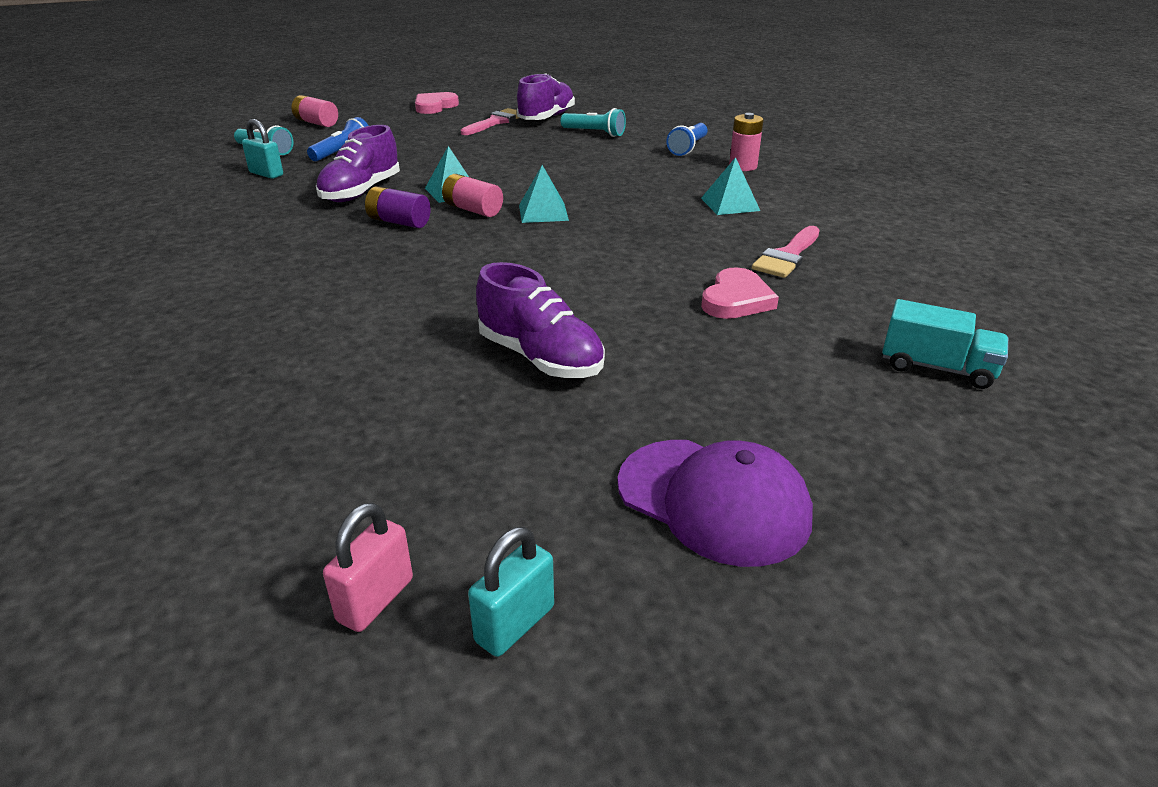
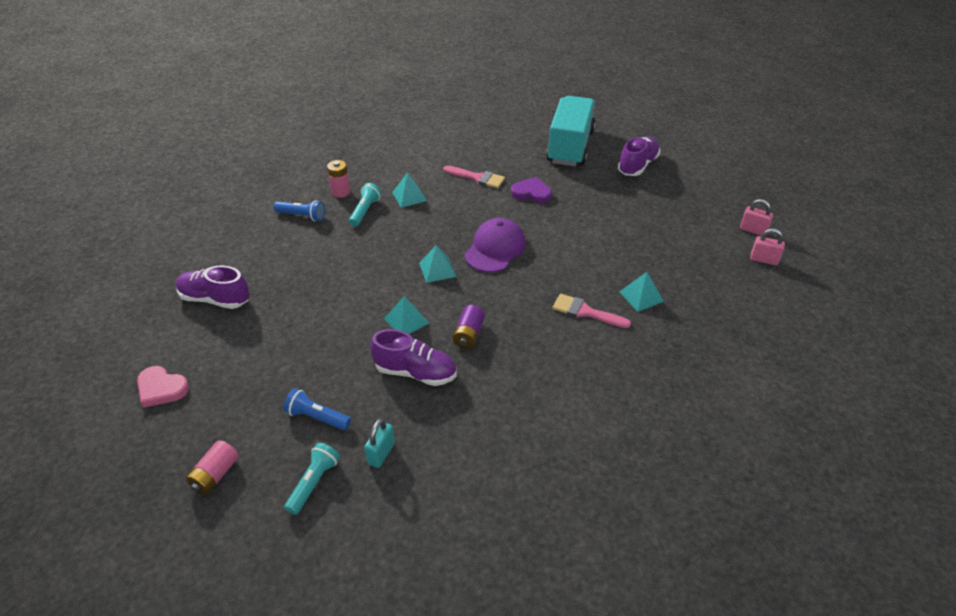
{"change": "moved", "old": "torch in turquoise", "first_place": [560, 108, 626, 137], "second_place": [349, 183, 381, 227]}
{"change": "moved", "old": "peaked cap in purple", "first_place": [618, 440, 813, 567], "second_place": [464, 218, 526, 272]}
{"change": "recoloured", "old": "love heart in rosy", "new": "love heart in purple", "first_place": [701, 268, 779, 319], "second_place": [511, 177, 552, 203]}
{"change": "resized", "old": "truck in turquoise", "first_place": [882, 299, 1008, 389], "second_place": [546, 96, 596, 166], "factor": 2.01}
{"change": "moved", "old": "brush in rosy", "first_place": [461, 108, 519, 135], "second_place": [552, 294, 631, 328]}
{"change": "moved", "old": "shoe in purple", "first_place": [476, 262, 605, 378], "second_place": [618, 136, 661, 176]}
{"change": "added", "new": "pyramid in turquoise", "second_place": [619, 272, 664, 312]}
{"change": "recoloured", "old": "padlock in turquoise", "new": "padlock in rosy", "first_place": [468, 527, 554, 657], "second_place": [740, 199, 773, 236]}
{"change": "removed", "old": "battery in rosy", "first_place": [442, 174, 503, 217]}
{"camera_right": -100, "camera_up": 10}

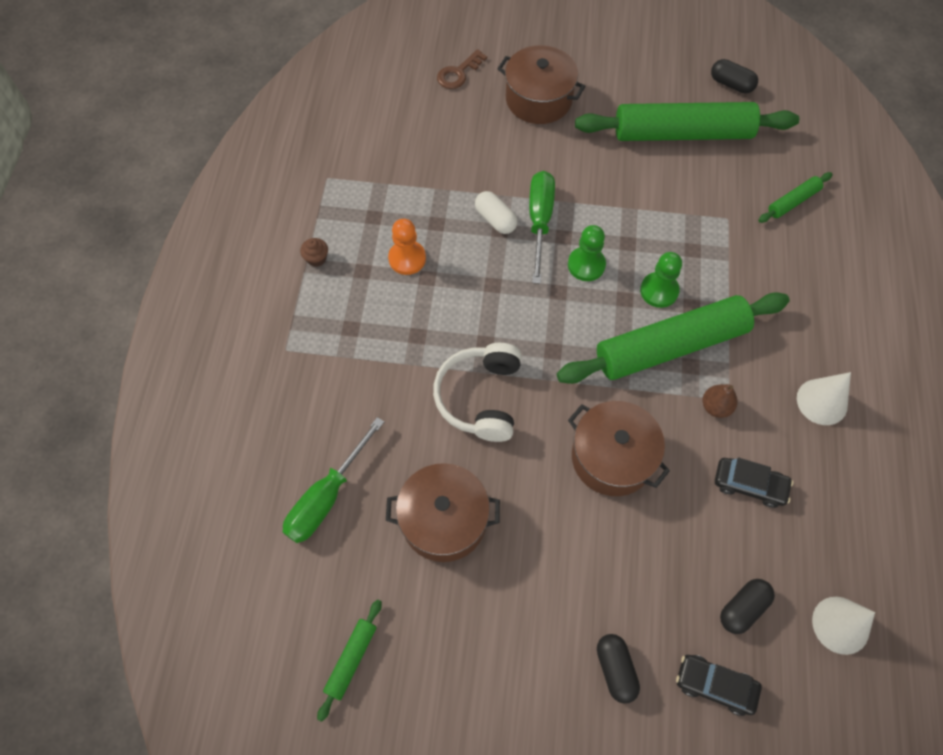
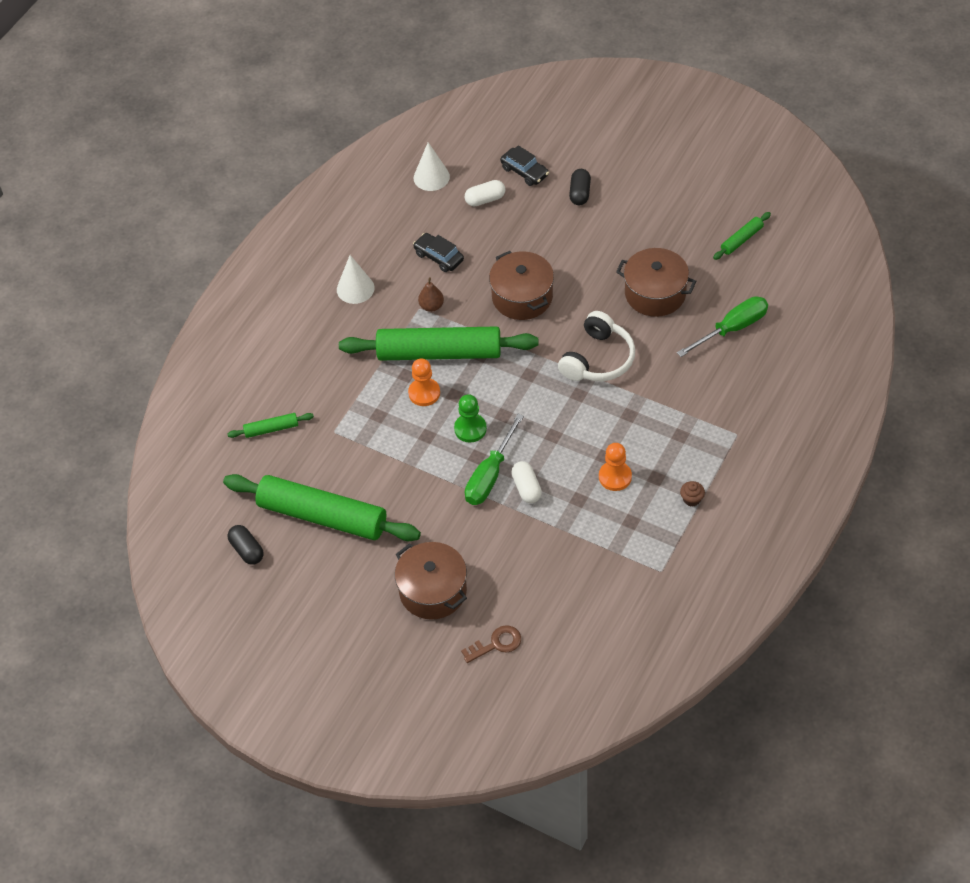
{"change": "recoloured", "old": "game pawn in emerald", "new": "game pawn in bright orange", "first_place": [640, 252, 682, 308], "second_place": [408, 358, 440, 406]}
{"change": "recoloured", "old": "pill shape in ebony", "new": "pill shape in snow-white", "first_place": [720, 579, 775, 634], "second_place": [465, 180, 505, 207]}
{"camera_right": -155, "camera_up": -10}

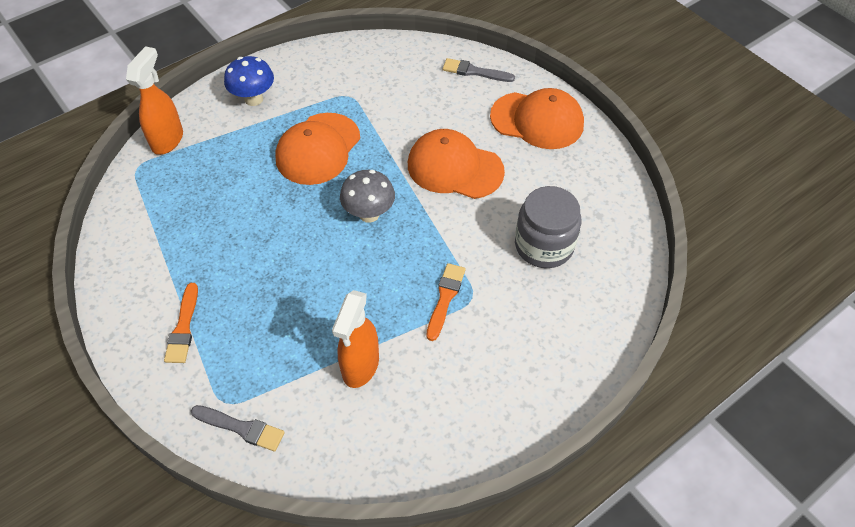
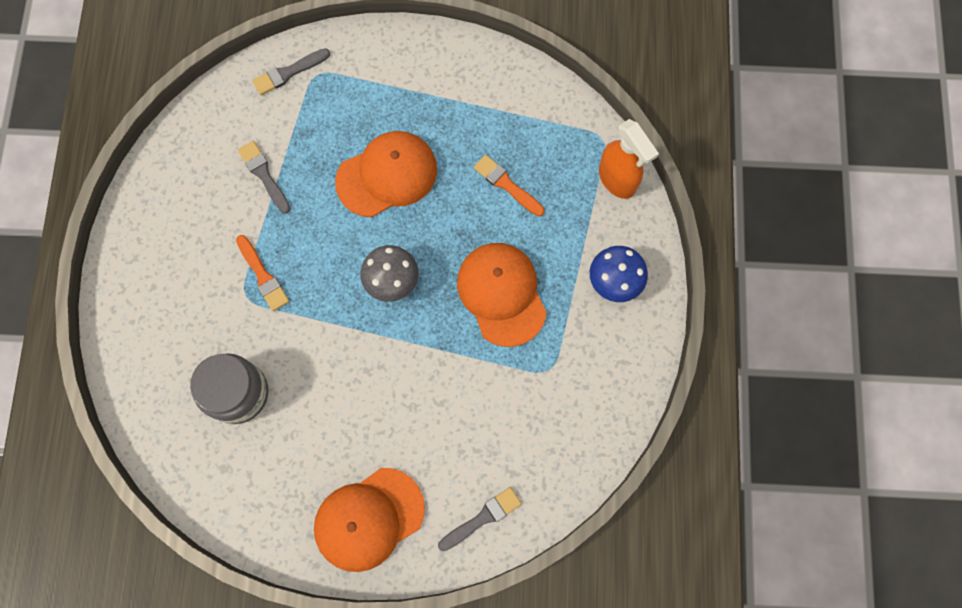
{"change": "replaced", "old": "spray bottle in bright orange", "new": "brush in grey", "first_place": [332, 290, 379, 388], "second_place": [238, 141, 291, 214]}
{"change": "moved", "old": "peaked cap in bright orange", "first_place": [408, 129, 505, 199], "second_place": [335, 131, 437, 217]}
{"change": "moved", "old": "brush in bright orange", "first_place": [164, 283, 198, 363], "second_place": [473, 154, 544, 216]}
{"camera_right": 130, "camera_up": 20}

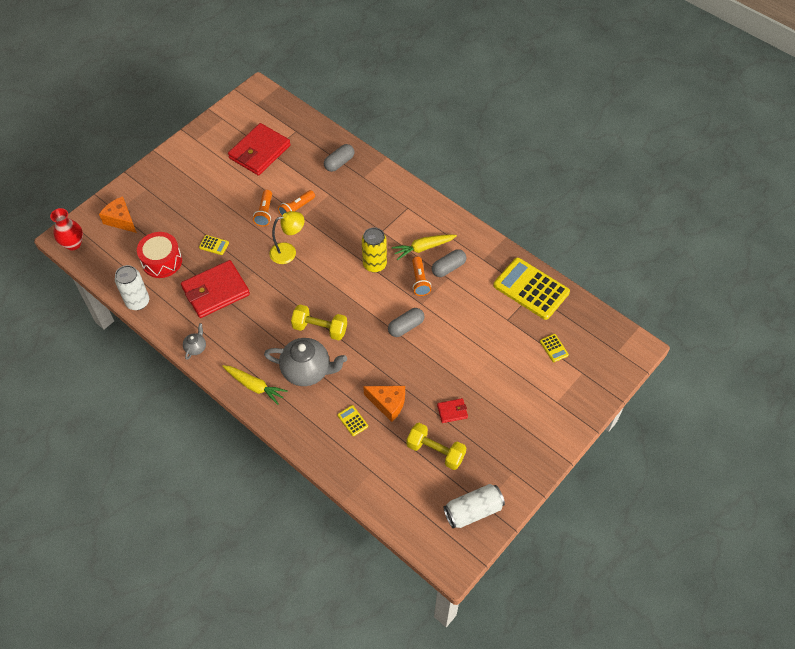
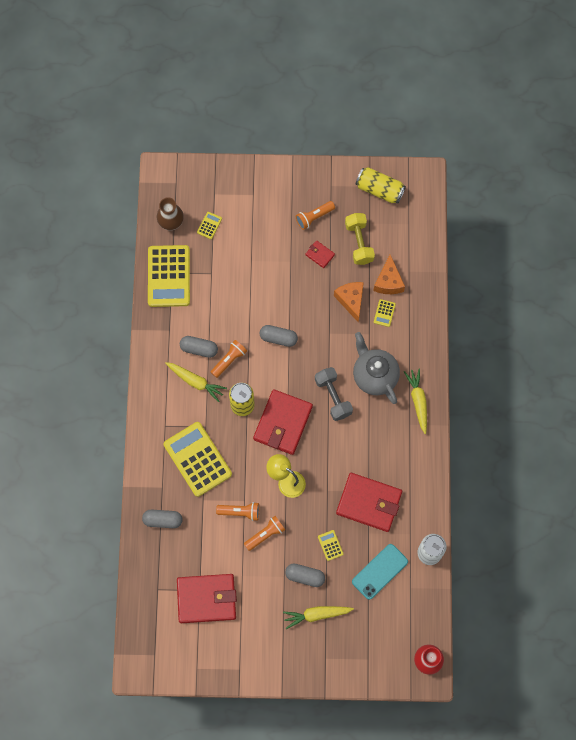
{"change": "added", "new": "flower vase in russet", "second_place": [157, 197, 184, 231]}
{"change": "added", "new": "adding machine in golden", "second_place": [163, 422, 232, 497]}
{"change": "added", "new": "wallet in red", "second_place": [253, 389, 313, 455]}
{"change": "added", "new": "toy carrot in golden", "second_place": [283, 606, 354, 629]}
{"change": "added", "new": "pill shape in grey", "second_place": [285, 563, 325, 587]}
{"change": "added", "new": "torch in bright orange", "second_place": [296, 201, 335, 230]}
{"change": "recoloured", "old": "free weight in golden", "new": "free weight in grey", "first_place": [291, 305, 347, 340], "second_place": [315, 367, 353, 421]}
{"change": "replaced", "old": "snare drum in red", "new": "mobile phone in turquoise", "first_place": [137, 232, 182, 278], "second_place": [352, 544, 408, 600]}
{"change": "recoloured", "old": "can in snow-white", "new": "can in golden", "first_place": [443, 484, 505, 529], "second_place": [356, 167, 406, 204]}
{"change": "moved", "old": "cheese wedge in bright orange", "first_place": [99, 196, 137, 233], "second_place": [373, 255, 405, 294]}
{"change": "removed", "old": "tea pot in grey", "first_place": [183, 323, 206, 360]}
{"camera_right": -130, "camera_up": 15}

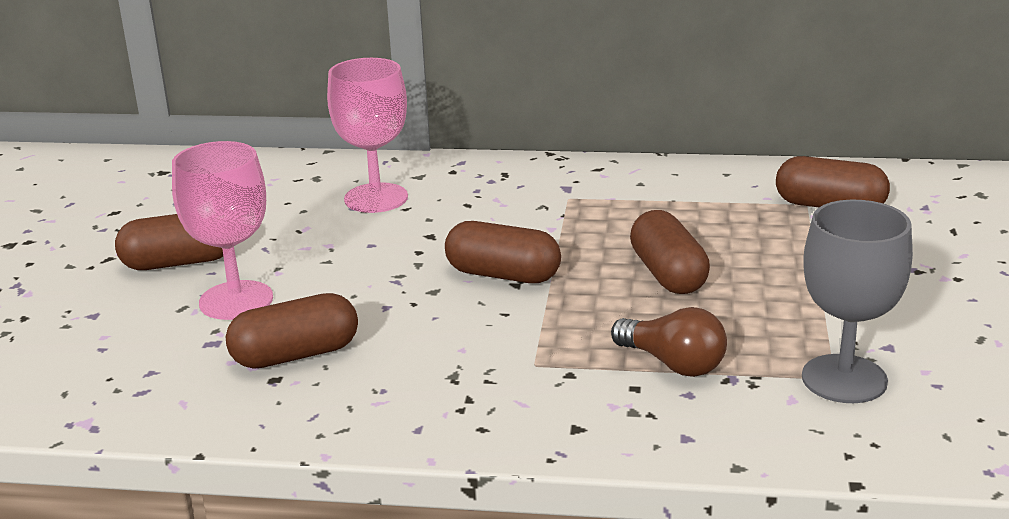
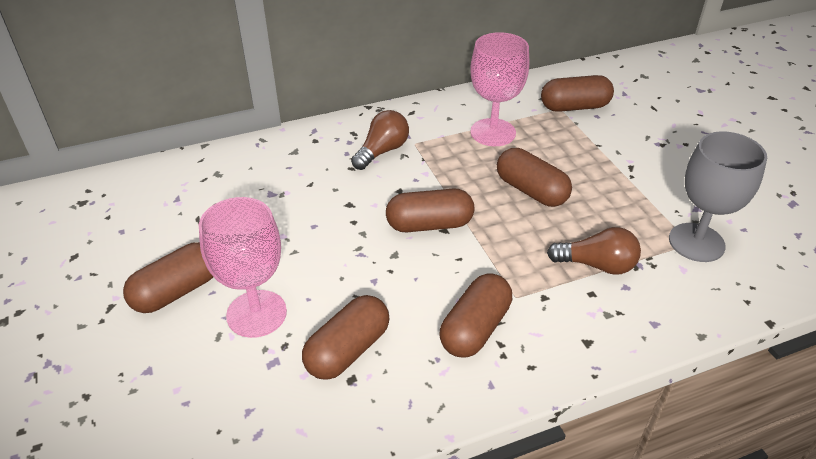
{"change": "added", "new": "light bulb in russet", "second_place": [351, 110, 409, 170]}
{"change": "added", "new": "pill shape in russet", "second_place": [439, 273, 512, 358]}
{"change": "moved", "old": "chalice in rosy", "first_place": [327, 58, 408, 213], "second_place": [470, 32, 529, 146]}
{"camera_right": -30, "camera_up": 15}

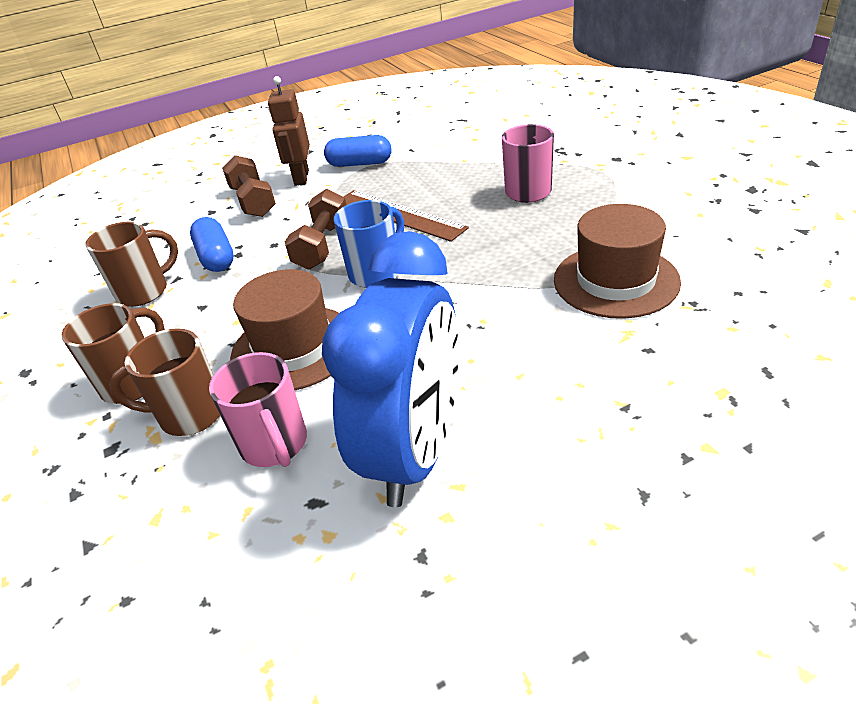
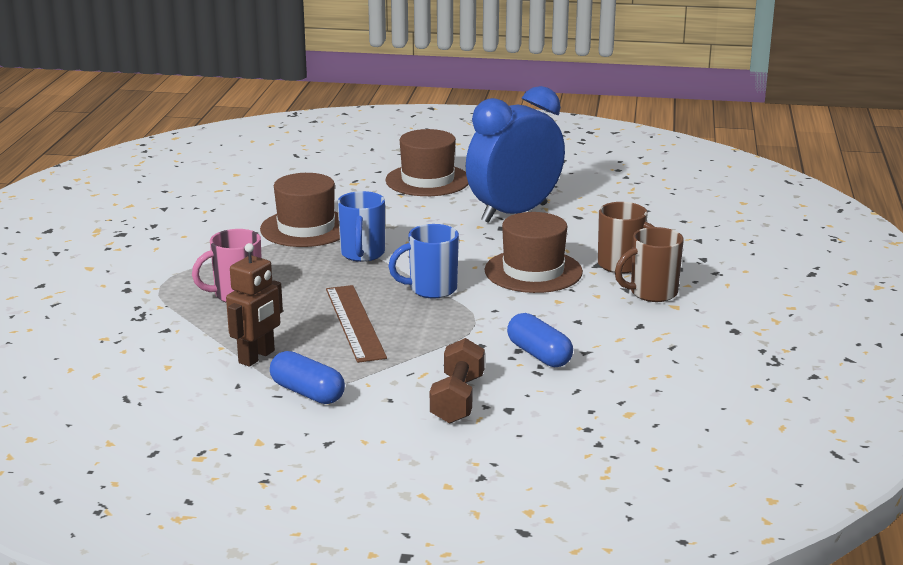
{"change": "moved", "old": "toy robot in russet", "first_place": [268, 76, 310, 186], "second_place": [226, 243, 283, 367]}
{"change": "added", "new": "mug in blue", "second_place": [337, 191, 385, 262]}
{"change": "added", "new": "hat in russet", "second_place": [386, 129, 469, 196]}
{"change": "turned", "old": "pill shape in blue", "first_place": [190, 217, 234, 272], "second_place": [507, 313, 573, 367], "degrees": -45}
{"change": "removed", "old": "mug in russet", "first_place": [85, 222, 178, 307]}
{"change": "removed", "old": "mug in rosy", "first_place": [209, 352, 307, 467]}
{"change": "removed", "old": "free weight in russet", "first_place": [285, 189, 346, 270]}
{"camera_right": -150, "camera_up": -15}

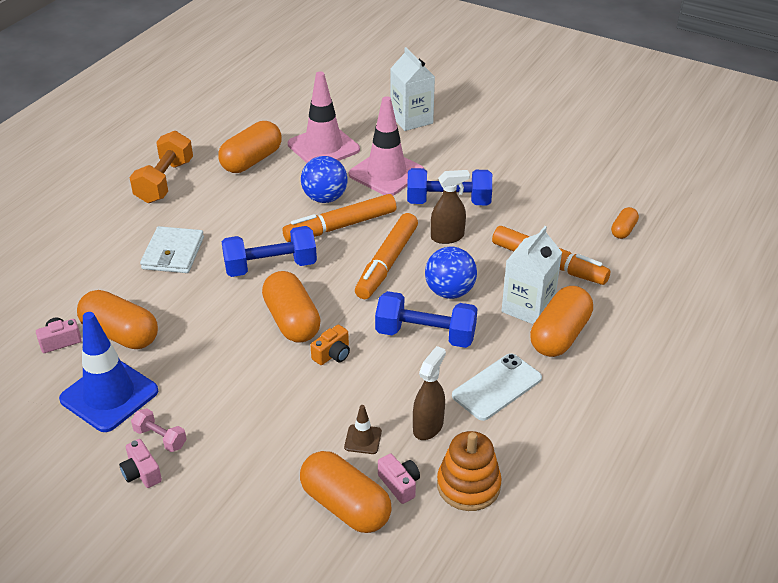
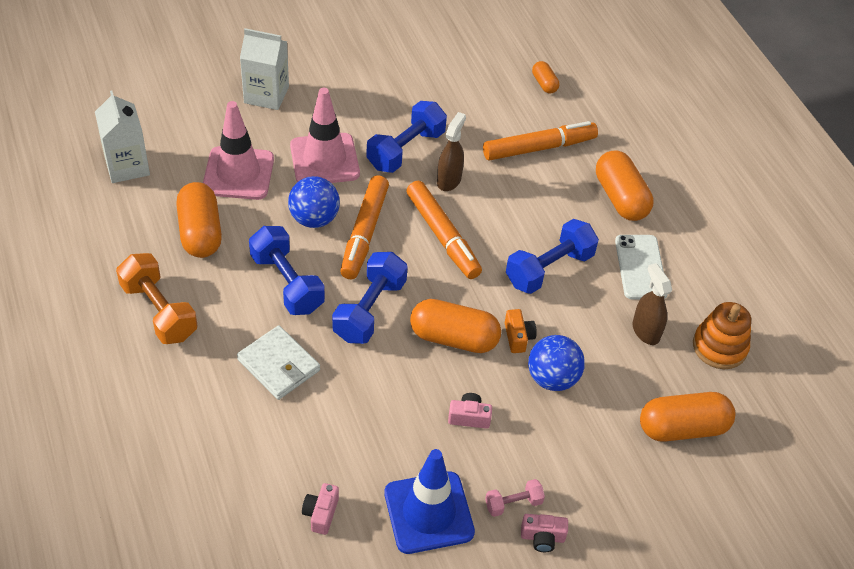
{"change": "moved", "old": "milk carton in snow-white", "first_place": [502, 226, 562, 324], "second_place": [95, 91, 150, 183]}
{"change": "added", "new": "free weight in blue", "second_place": [249, 226, 325, 315]}
{"change": "moved", "old": "camera in rosy", "first_place": [378, 453, 420, 504], "second_place": [448, 393, 492, 429]}
{"change": "moved", "old": "play ball in blue", "first_place": [425, 247, 477, 299], "second_place": [528, 335, 585, 391]}
{"change": "removed", "old": "pill shape in bright orange", "first_place": [77, 290, 158, 349]}
{"change": "removed", "old": "safety cone in russet", "first_place": [344, 405, 382, 454]}
{"camera_right": -55, "camera_up": 10}

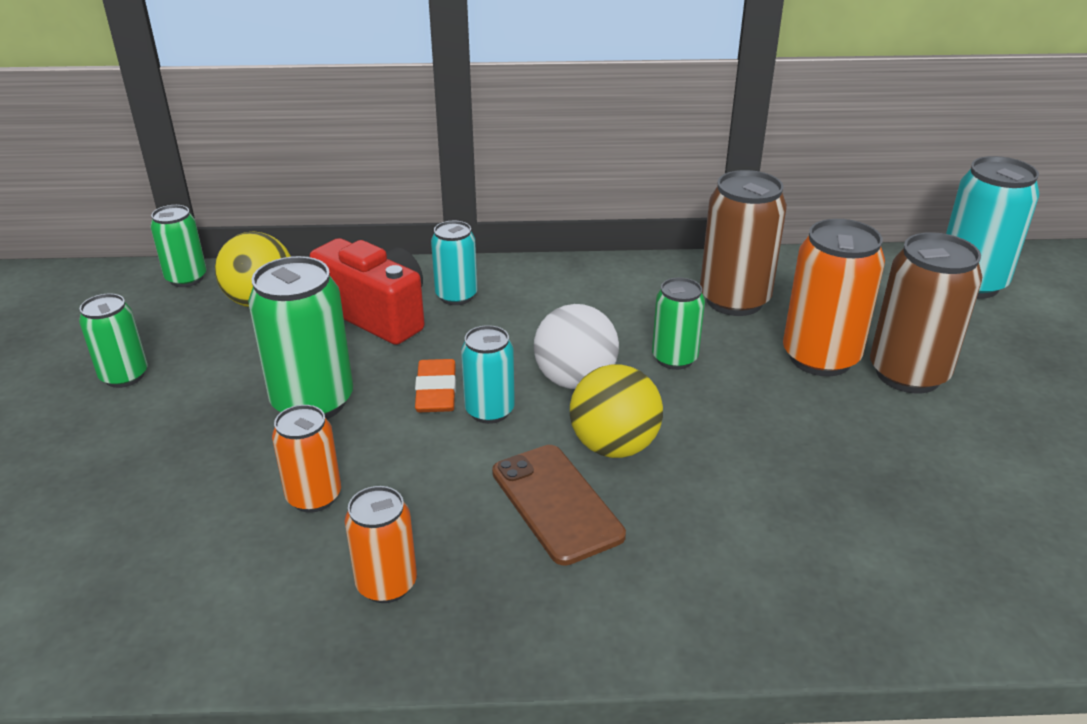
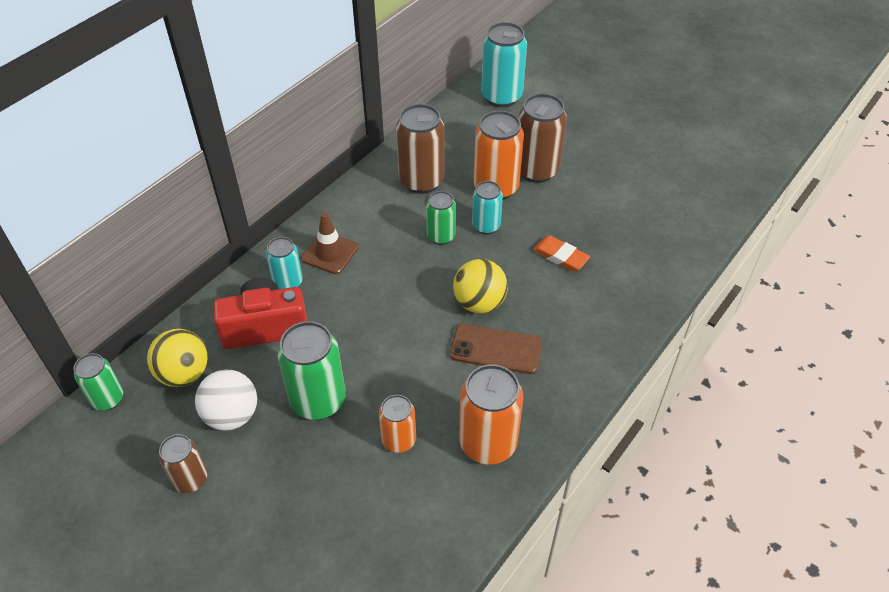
{"change": "recoloured", "old": "can in emerald", "new": "can in russet", "first_place": [79, 294, 148, 388], "second_place": [159, 434, 207, 493]}
{"change": "moved", "old": "play ball in snow-white", "first_place": [534, 304, 619, 389], "second_place": [195, 370, 257, 430]}
{"change": "added", "new": "safety cone in russet", "second_place": [302, 212, 358, 274]}
{"change": "resized", "old": "can in bright orange", "first_place": [344, 486, 417, 603], "second_place": [459, 364, 524, 464], "factor": 1.68}
{"change": "moved", "old": "can in turquoise", "first_place": [461, 325, 515, 424], "second_place": [472, 181, 503, 234]}
{"change": "moved", "old": "pencil eraser in bright orange", "first_place": [415, 359, 456, 412], "second_place": [533, 236, 590, 271]}
{"camera_right": -50, "camera_up": 15}

